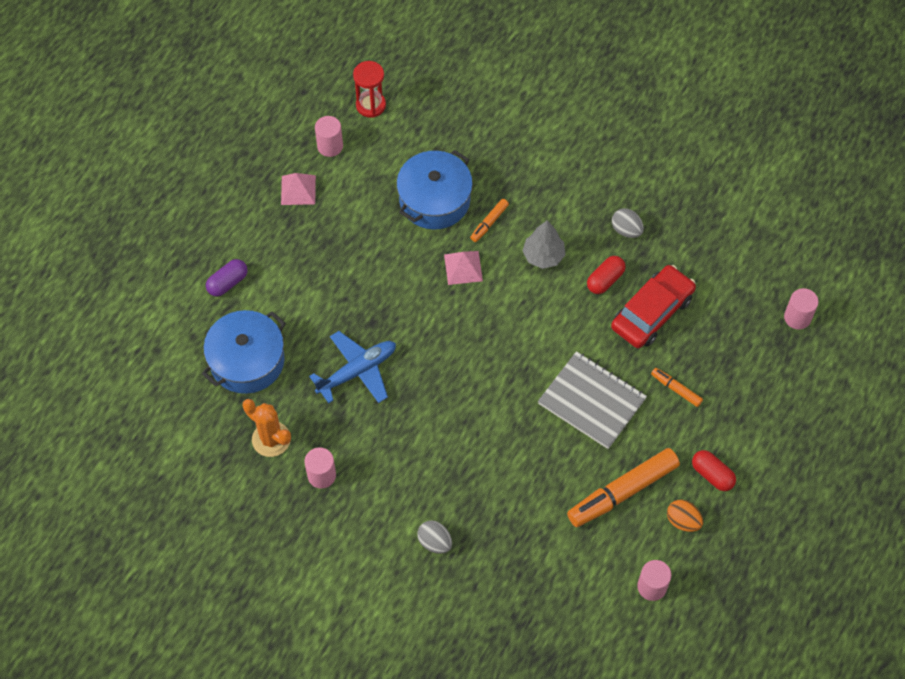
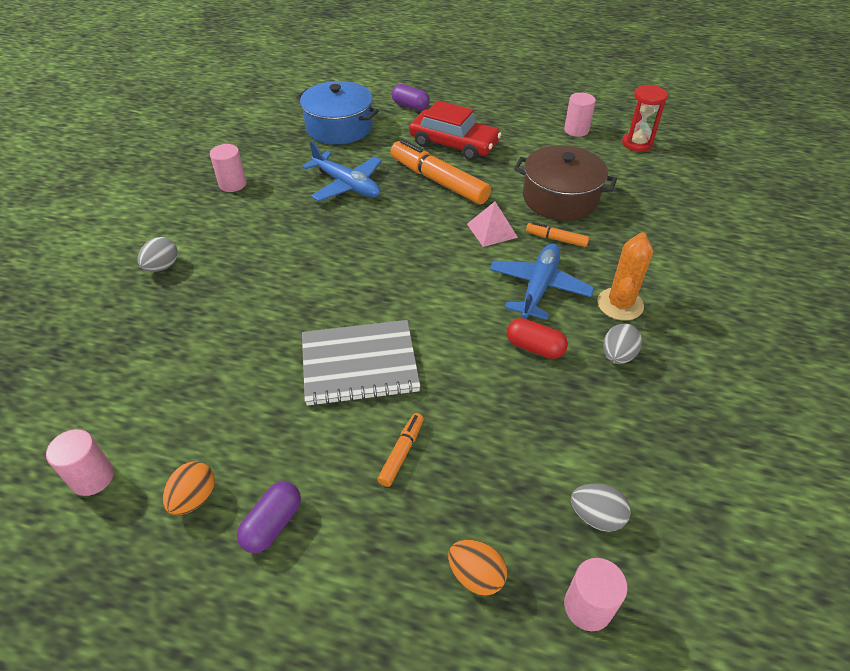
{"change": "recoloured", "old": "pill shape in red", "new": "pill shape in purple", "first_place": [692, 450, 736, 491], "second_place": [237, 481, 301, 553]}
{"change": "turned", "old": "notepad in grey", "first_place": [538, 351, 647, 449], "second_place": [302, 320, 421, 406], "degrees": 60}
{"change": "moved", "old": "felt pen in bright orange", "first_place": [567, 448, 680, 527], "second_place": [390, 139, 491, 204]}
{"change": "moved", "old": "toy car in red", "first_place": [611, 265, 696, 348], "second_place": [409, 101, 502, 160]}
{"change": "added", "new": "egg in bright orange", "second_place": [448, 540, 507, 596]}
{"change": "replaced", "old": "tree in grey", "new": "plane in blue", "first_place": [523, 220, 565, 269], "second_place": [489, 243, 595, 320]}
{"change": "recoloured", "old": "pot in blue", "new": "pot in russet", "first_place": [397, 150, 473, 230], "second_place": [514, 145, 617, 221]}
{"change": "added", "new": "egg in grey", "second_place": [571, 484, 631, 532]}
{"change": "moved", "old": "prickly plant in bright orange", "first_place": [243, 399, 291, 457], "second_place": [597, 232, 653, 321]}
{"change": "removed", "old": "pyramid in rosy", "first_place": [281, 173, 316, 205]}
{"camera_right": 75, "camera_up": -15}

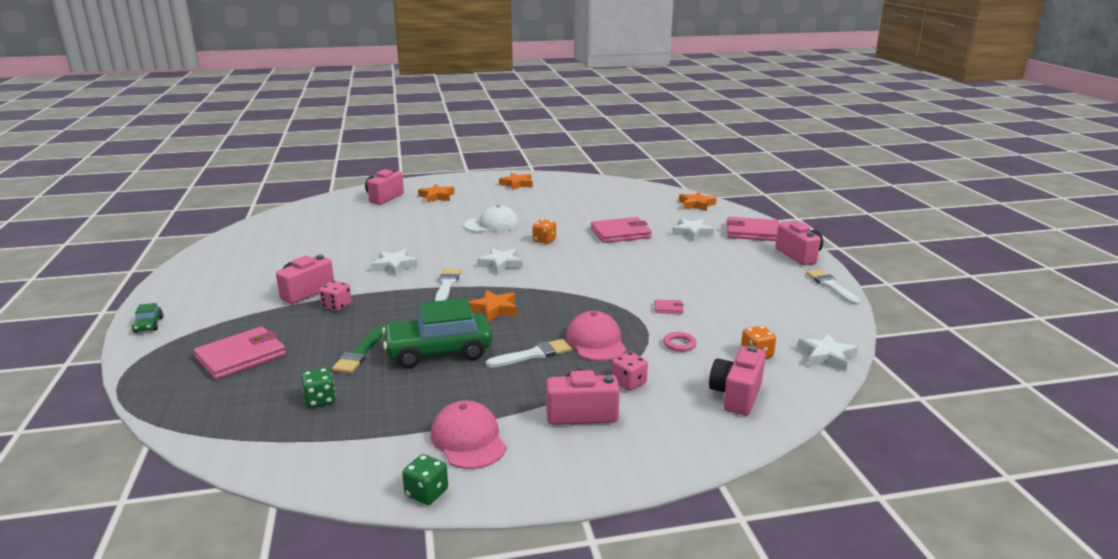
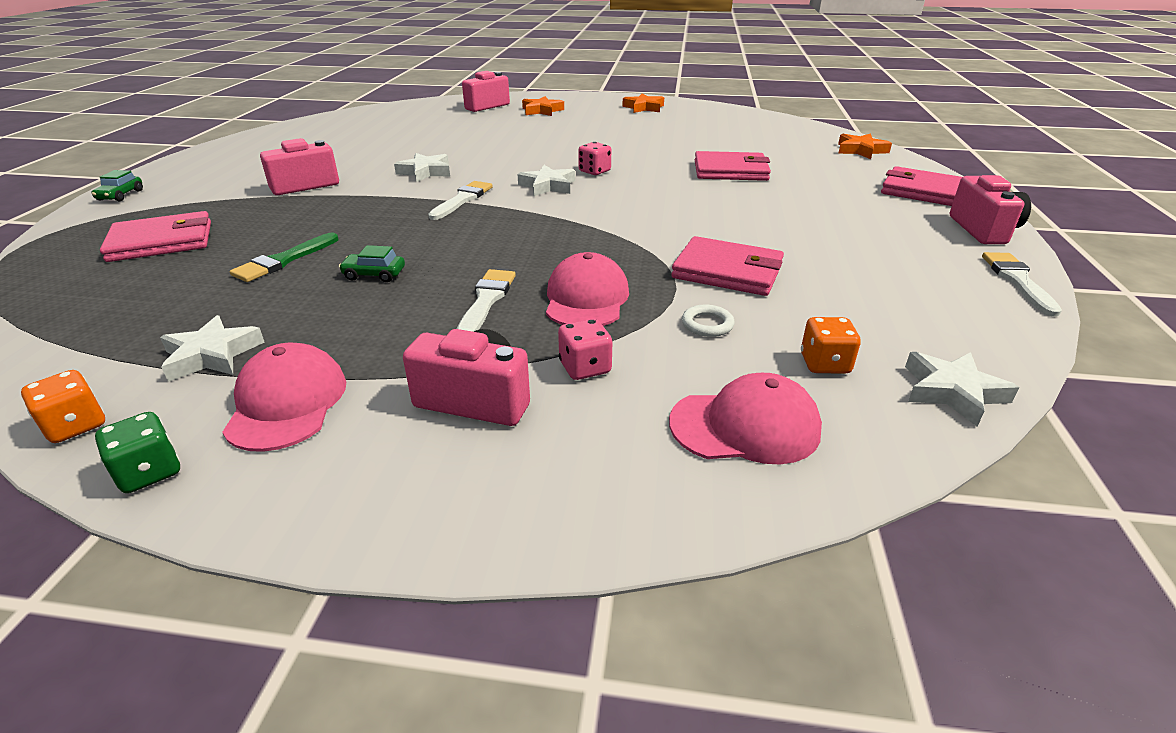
{"change": "moved", "old": "game die in bright orange", "first_place": [533, 219, 556, 244], "second_place": [21, 370, 105, 443]}
{"change": "moved", "old": "star in snow-white", "first_place": [672, 219, 714, 241], "second_place": [160, 315, 265, 382]}
{"change": "resized", "old": "toy car in emerald", "first_place": [382, 298, 492, 368], "second_place": [339, 245, 405, 282], "factor": 0.42}
{"change": "turned", "old": "brush in snow-white", "first_place": [486, 339, 572, 368], "second_place": [457, 269, 516, 332], "degrees": -75}
{"change": "moved", "old": "game die in rosy", "first_place": [319, 281, 352, 311], "second_place": [578, 142, 611, 175]}
{"change": "replaced", "old": "camera in rosy", "new": "peaked cap in rosy", "first_place": [709, 345, 766, 416], "second_place": [669, 373, 822, 464]}
{"change": "resized", "old": "wallet in rosy", "first_place": [654, 300, 684, 314], "second_place": [671, 236, 784, 296], "factor": 2.3}
{"change": "recoloured", "old": "hoop in rosy", "new": "hoop in snow-white", "first_place": [663, 332, 696, 352], "second_place": [682, 305, 735, 337]}
{"change": "removed", "old": "game die in emerald", "first_place": [301, 368, 336, 408]}
{"change": "removed", "old": "peaked cap in snow-white", "first_place": [464, 205, 519, 232]}
{"change": "removed", "old": "star in bright orange", "first_place": [469, 290, 517, 322]}
{"camera_right": 20, "camera_up": 10}

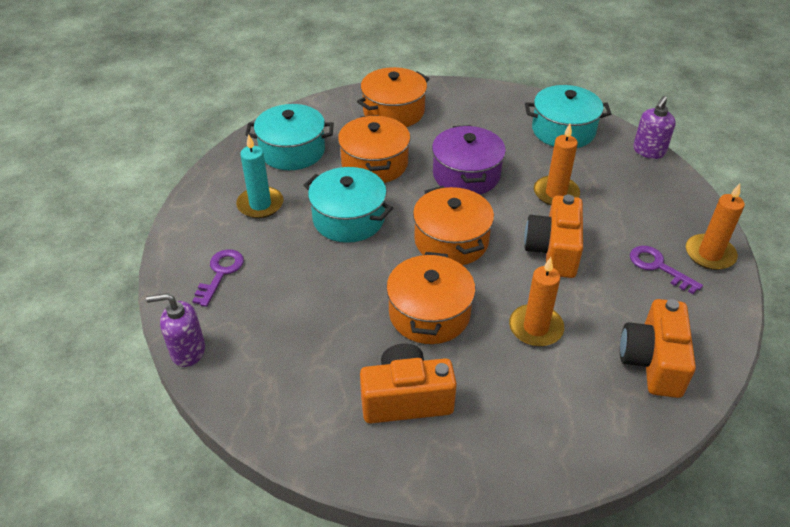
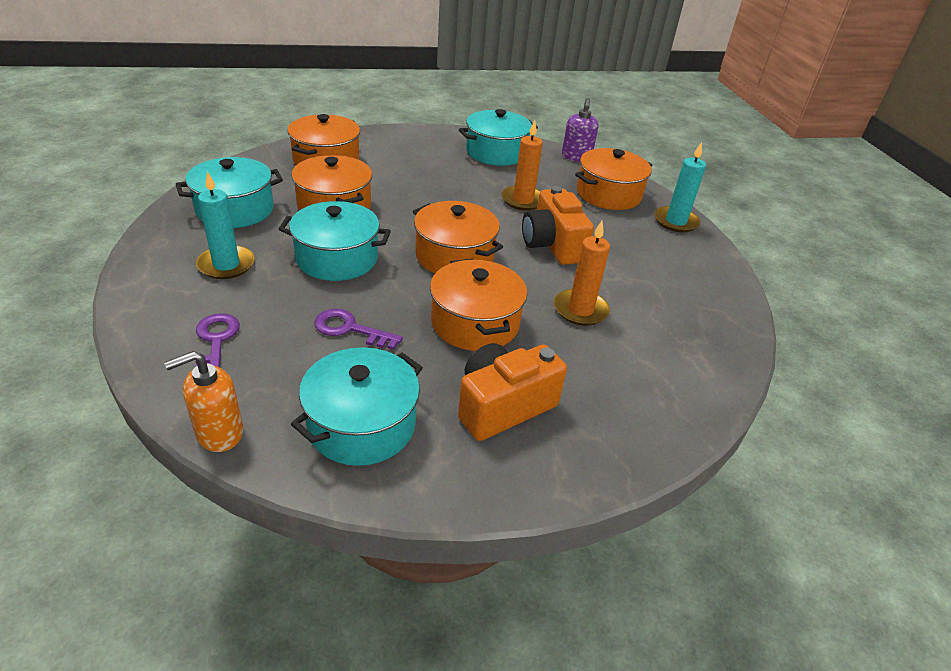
{"change": "recoloured", "old": "pump bottle in purple", "new": "pump bottle in bright orange", "first_place": [146, 293, 205, 367], "second_place": [164, 351, 243, 452]}
{"change": "added", "new": "pot in turquoise", "second_place": [291, 347, 423, 466]}
{"change": "moved", "old": "key in purple", "first_place": [630, 246, 703, 294], "second_place": [314, 309, 403, 350]}
{"change": "added", "new": "pot in bright orange", "second_place": [575, 148, 652, 210]}
{"change": "recoloured", "old": "candle in bright orange", "new": "candle in turquoise", "first_place": [686, 183, 745, 270], "second_place": [654, 142, 706, 232]}
{"change": "removed", "old": "pot in purple", "first_place": [432, 125, 506, 195]}
{"change": "removed", "old": "camera in bright orange", "first_place": [620, 299, 696, 398]}
{"camera_right": -30, "camera_up": -5}

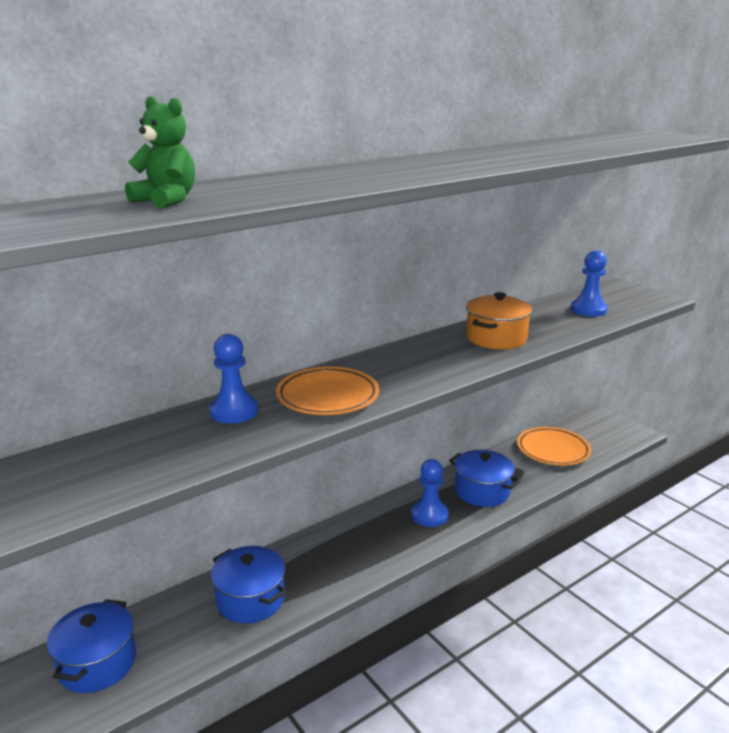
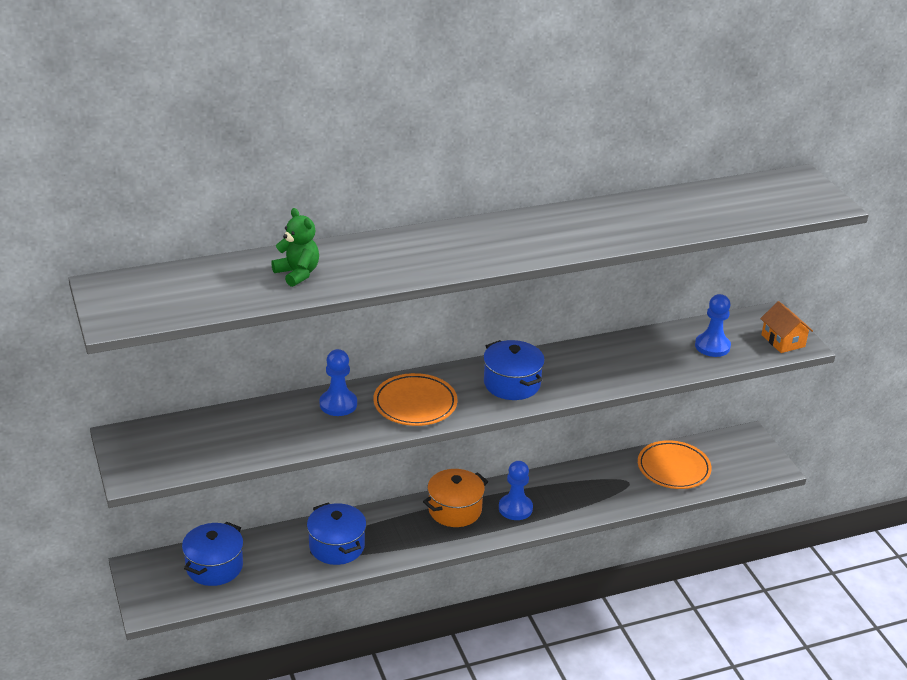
{"change": "moved", "old": "pot in bright orange", "first_place": [466, 292, 532, 350], "second_place": [423, 469, 488, 527]}
{"change": "moved", "old": "pot in blue", "first_place": [449, 450, 521, 507], "second_place": [483, 340, 545, 400]}
{"change": "added", "new": "toy house in bright orange", "second_place": [760, 301, 813, 353]}
{"camera_right": 15, "camera_up": 10}

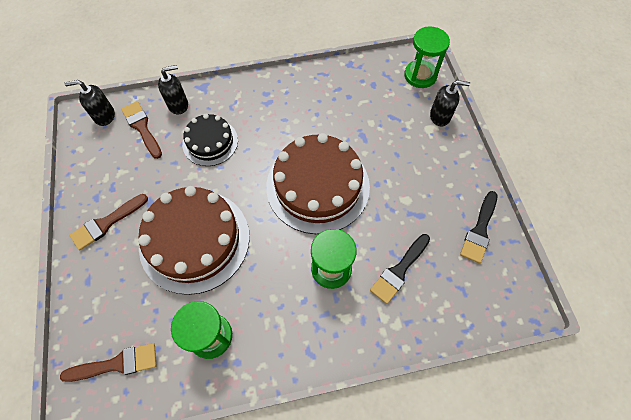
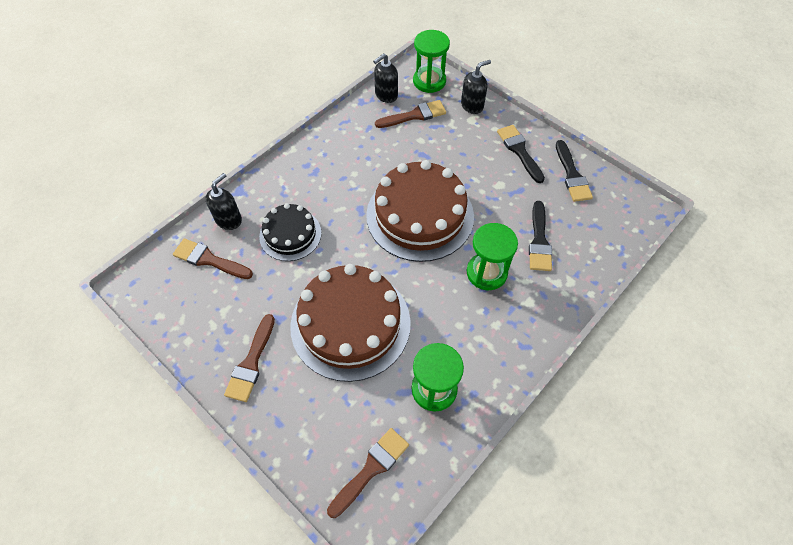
{"change": "moved", "old": "pump bottle in ebony", "first_place": [65, 80, 115, 126], "second_place": [373, 53, 398, 103]}
{"change": "added", "new": "brush in russet", "second_place": [375, 100, 446, 128]}
{"change": "added", "new": "brush in ebony", "second_place": [497, 125, 545, 183]}
{"camera_right": -35, "camera_up": -5}

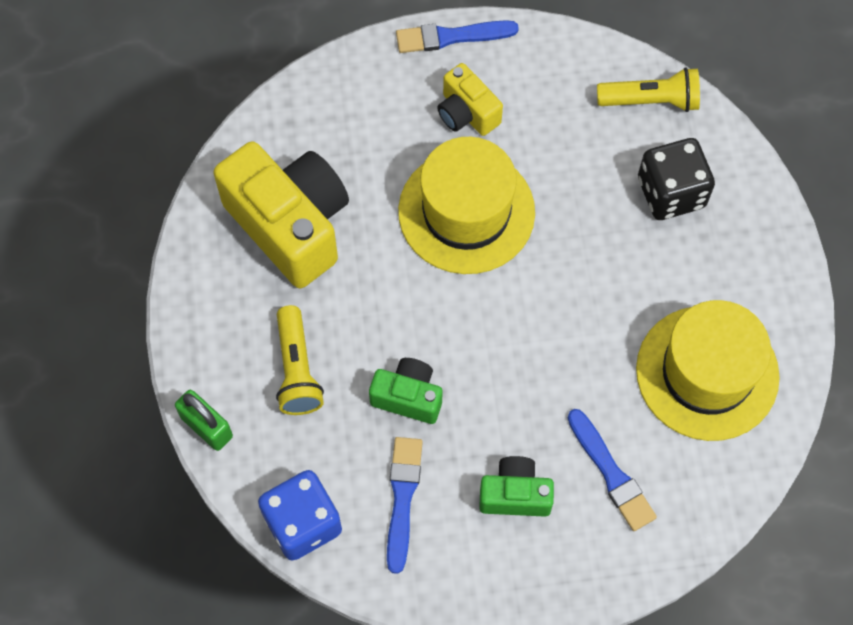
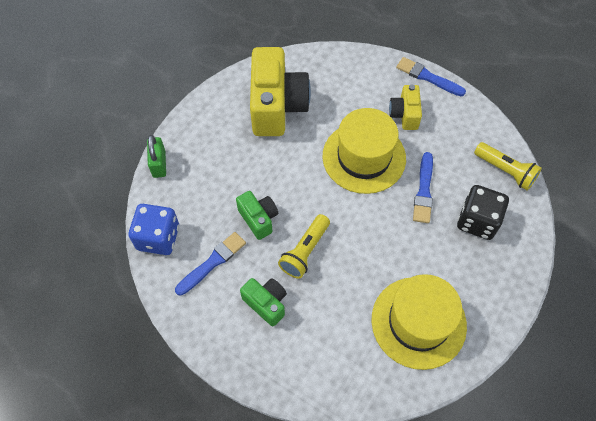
{"change": "moved", "old": "torch in golden", "first_place": [276, 305, 324, 415], "second_place": [278, 214, 330, 279]}
{"change": "moved", "old": "brush in blue", "first_place": [568, 409, 657, 531], "second_place": [413, 152, 433, 223]}
{"camera_right": 40, "camera_up": -5}

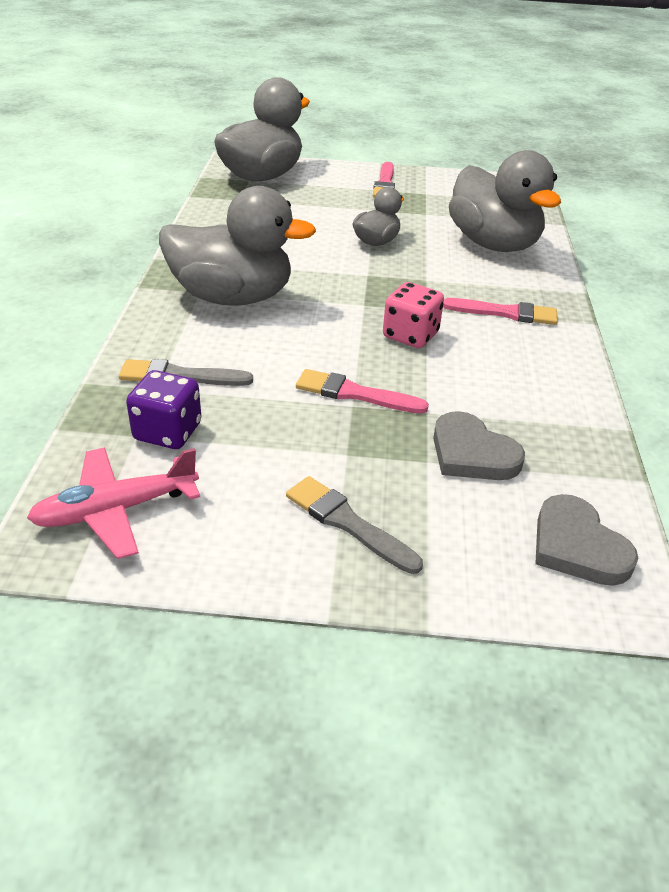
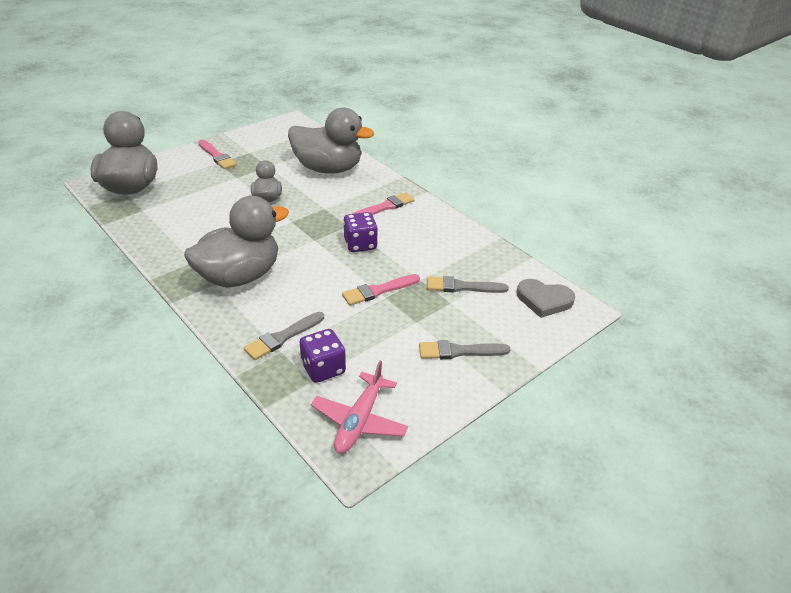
{"change": "recoloured", "old": "game die in rosy", "new": "game die in purple", "first_place": [383, 282, 444, 348], "second_place": [343, 212, 378, 252]}
{"change": "replaced", "old": "love heart in grey", "new": "brush in grey", "first_place": [433, 411, 525, 480], "second_place": [427, 276, 509, 293]}
{"camera_right": -45, "camera_up": 0}

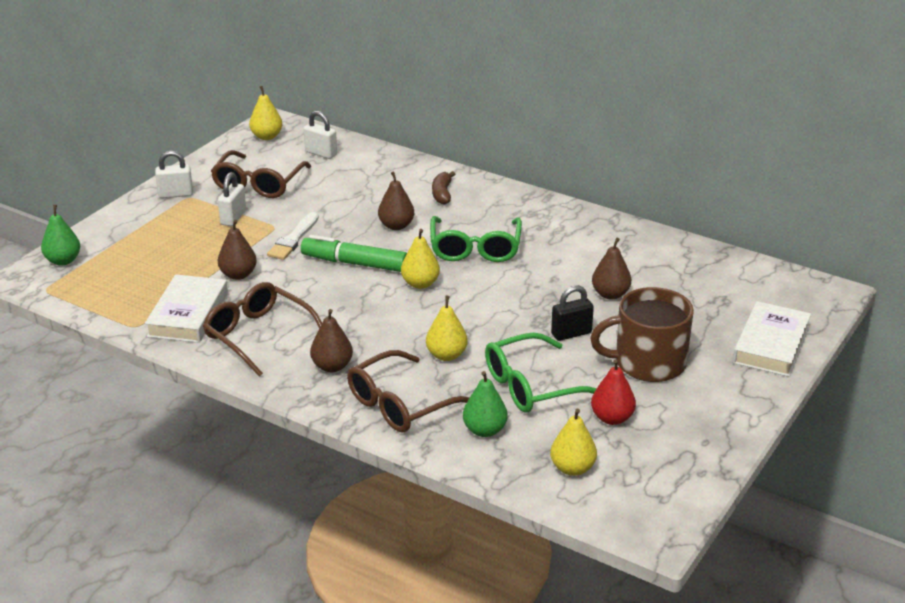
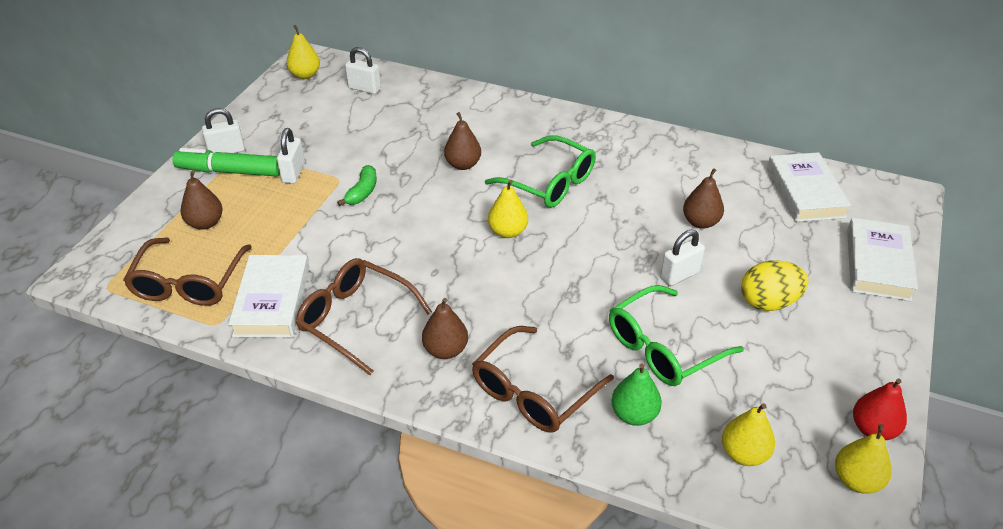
{"change": "moved", "old": "eyeglasses in russet", "first_place": [211, 150, 311, 198], "second_place": [123, 237, 252, 306]}
{"change": "moved", "old": "felt pen in emerald", "first_place": [301, 235, 407, 272], "second_place": [173, 148, 280, 176]}
{"change": "moved", "old": "toy pear in russet", "first_place": [218, 220, 257, 280], "second_place": [181, 171, 223, 230]}
{"change": "replaced", "old": "brush in snow-white", "new": "toy banana in emerald", "first_place": [267, 212, 319, 260], "second_place": [337, 165, 377, 206]}
{"change": "turned", "old": "eyeglasses in emerald", "first_place": [430, 216, 522, 262], "second_place": [485, 135, 596, 208], "degrees": -45}
{"change": "recoloured", "old": "padlock in ebony", "new": "padlock in snow-white", "first_place": [551, 285, 594, 341], "second_place": [660, 230, 705, 286]}
{"change": "replaced", "old": "mug in russet", "new": "egg in golden", "first_place": [590, 287, 694, 382], "second_place": [741, 260, 809, 311]}
{"change": "added", "new": "hardcover in snow-white", "second_place": [767, 152, 851, 222]}
{"change": "moved", "old": "toy pear in golden", "first_place": [426, 296, 468, 361], "second_place": [835, 424, 891, 493]}
{"change": "moved", "old": "toy pear in red", "first_place": [591, 359, 636, 425], "second_place": [853, 378, 907, 440]}
{"change": "removed", "old": "toy pear in emerald", "first_place": [41, 205, 81, 266]}
{"change": "removed", "old": "toy banana in russet", "first_place": [432, 171, 455, 205]}
{"camera_right": -10, "camera_up": 10}

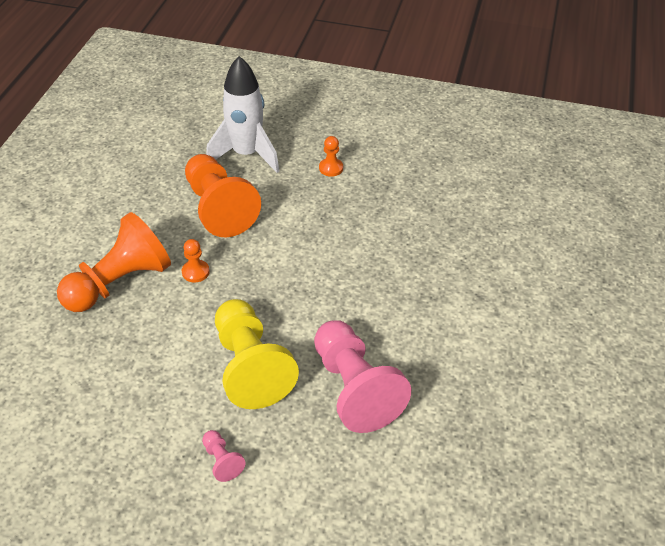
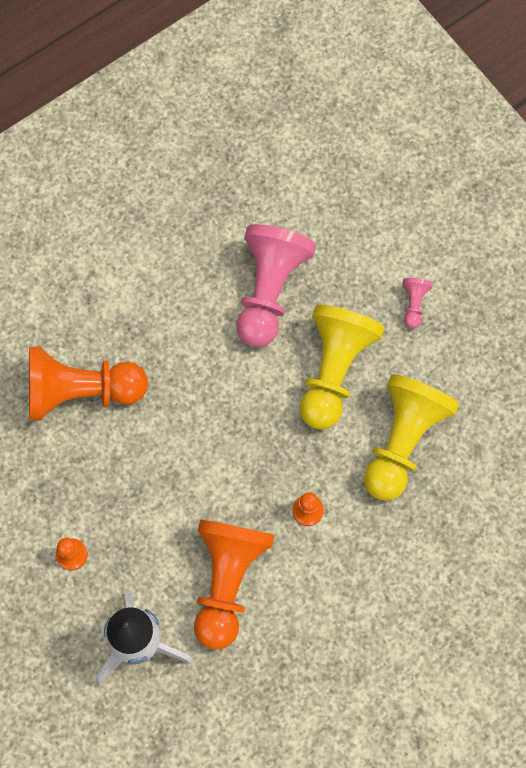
{"change": "moved", "old": "game pawn in bright orange", "first_place": [57, 212, 171, 312], "second_place": [29, 347, 148, 421]}
{"change": "added", "new": "game pawn in golden", "second_place": [364, 374, 459, 501]}
{"camera_right": -140, "camera_up": 25}

